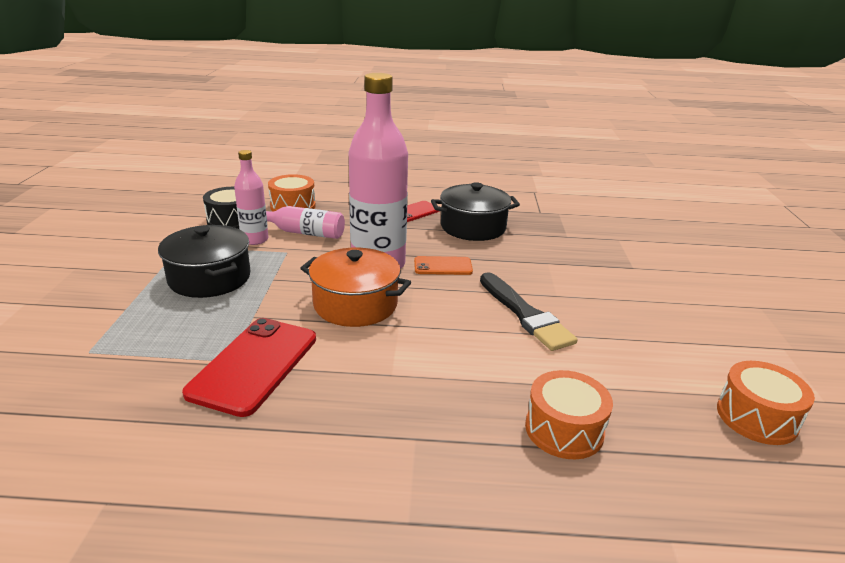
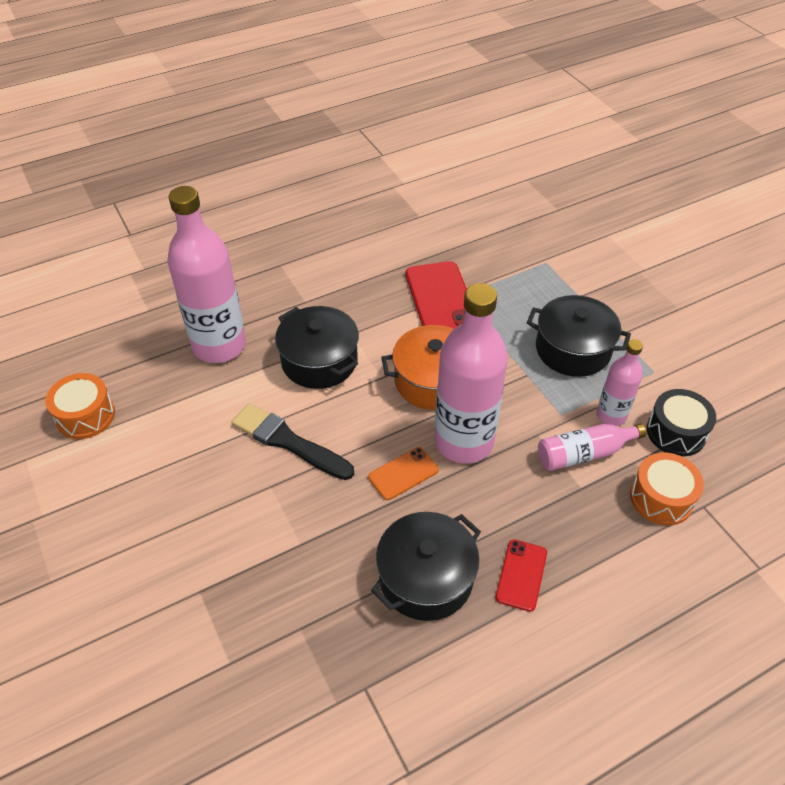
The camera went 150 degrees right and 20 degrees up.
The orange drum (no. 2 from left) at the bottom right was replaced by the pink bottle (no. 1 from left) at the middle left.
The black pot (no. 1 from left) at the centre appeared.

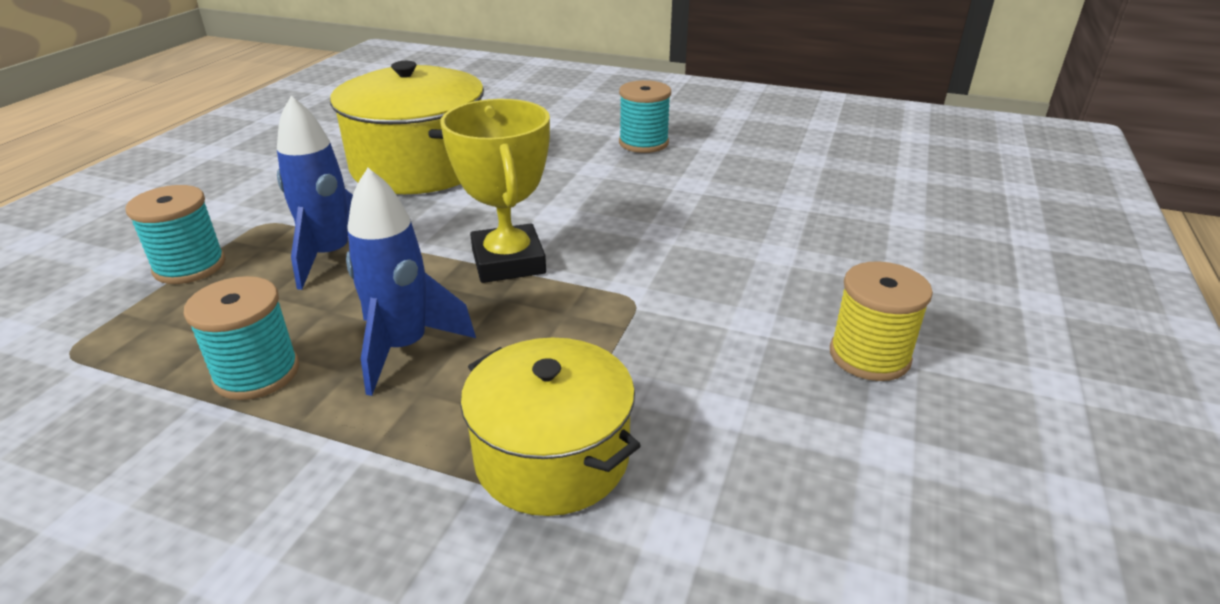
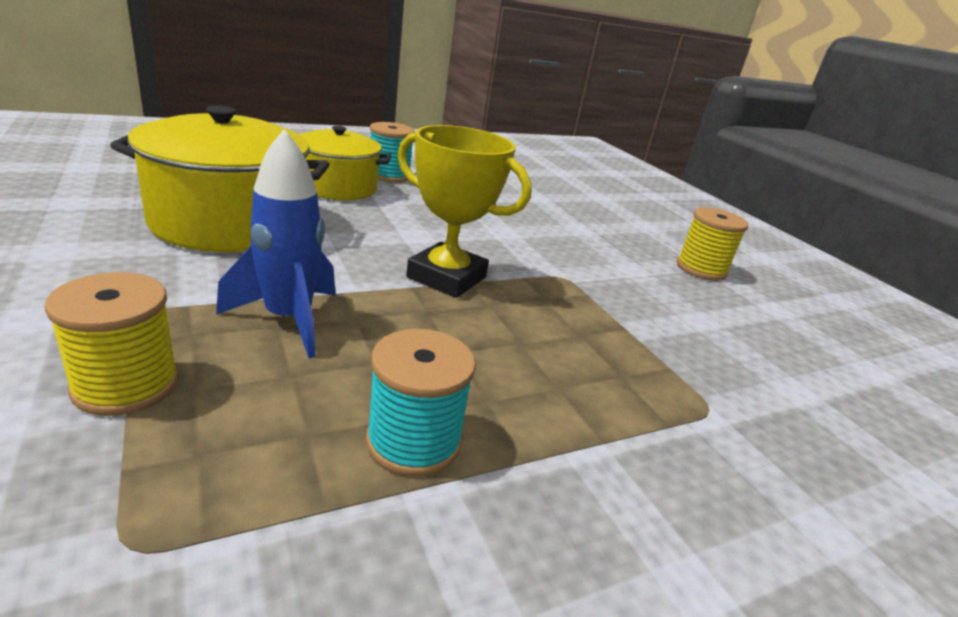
The camera went 50 degrees left and 5 degrees down.
The turquoise spool (no. 1 from left) at the middle left became the yellow spool (no. 1 from left) at the middle left.
The blue rocket (no. 2 from left) at the centre disappeared.
The yellow pot (no. 2 from left) moved from the bottom centre to the top centre.

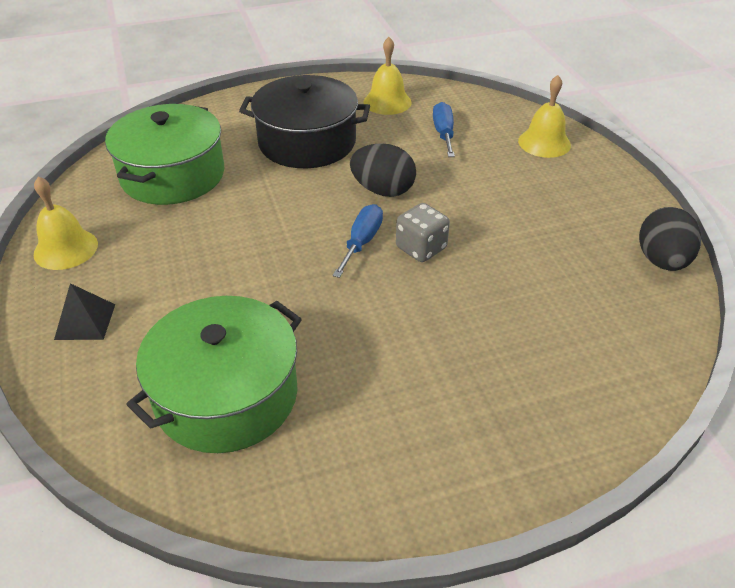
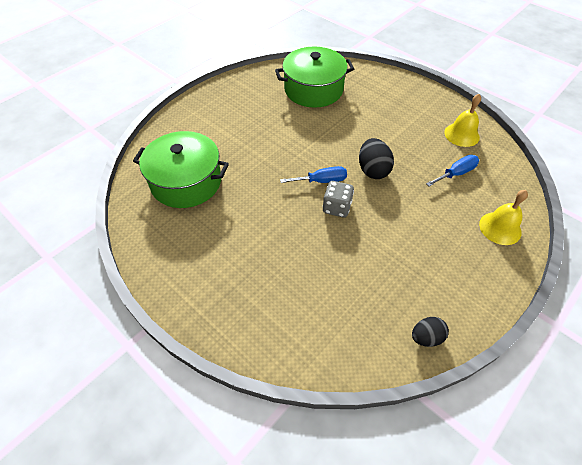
The camera went 60 degrees right and 10 degrees up.
The yellow bell (no. 1 from left) at the middle left disappeared.
The black pyramid at the middle left disappeared.
The black pot at the top centre disappeared.
The black egg (no. 2 from left) at the middle right changed to 0.65 times the size.

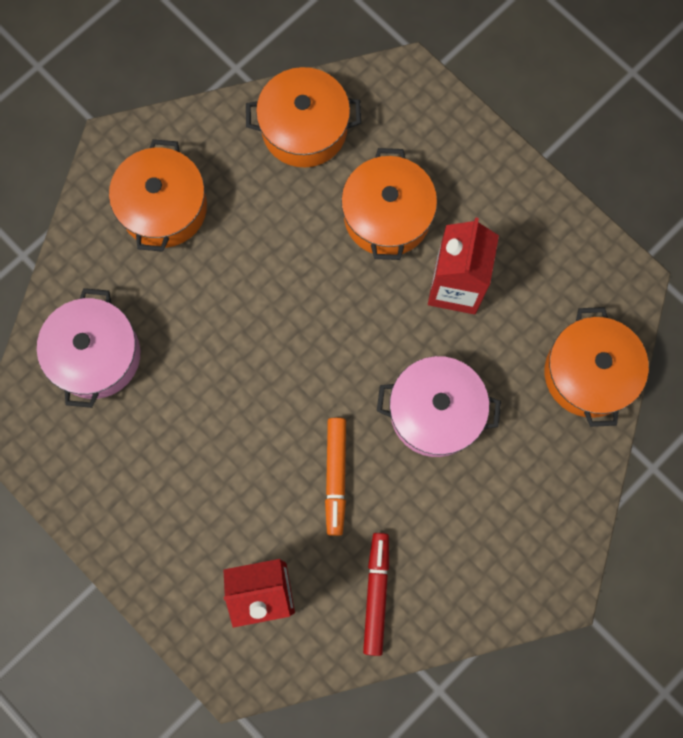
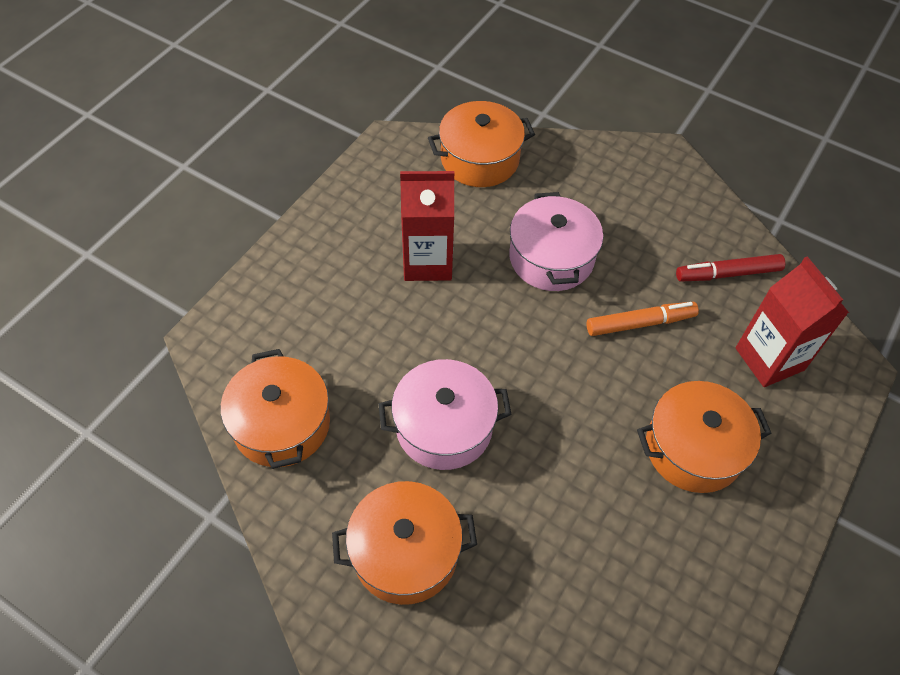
The camera went 105 degrees left and 20 degrees down.
The pink pot (no. 1 from left) moved from the middle left to the centre.
The orange pot (no. 3 from left in the first image) moved from the top centre to the middle right.

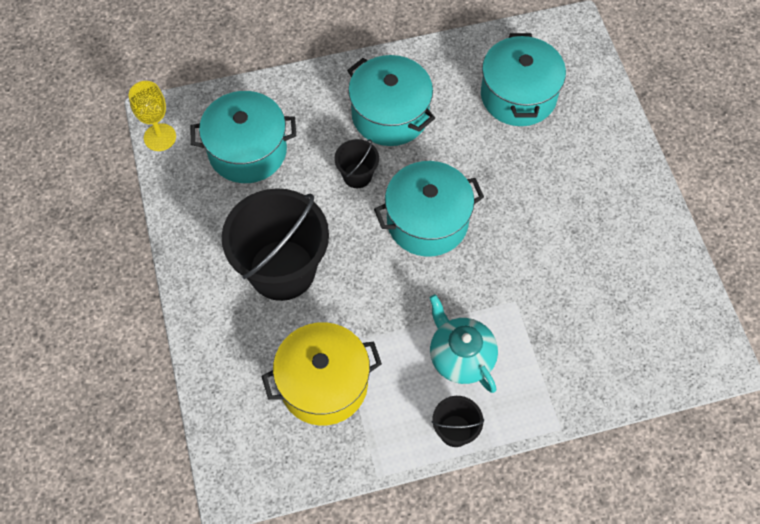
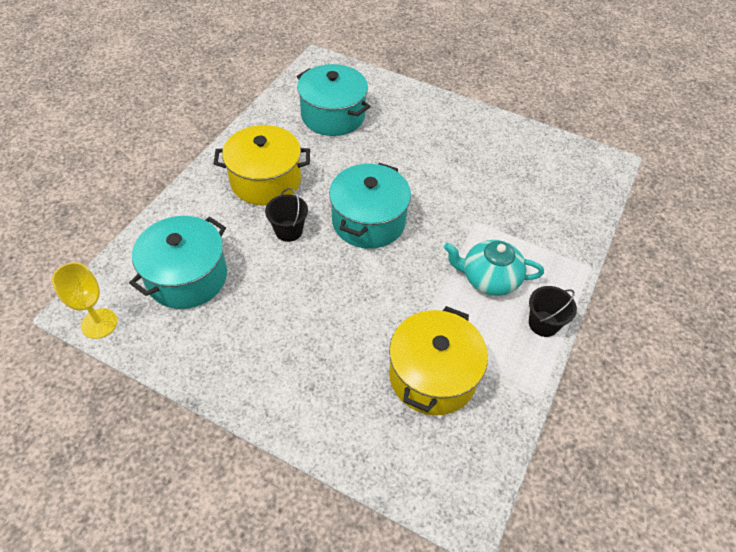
The camera went 50 degrees left and 10 degrees down.
The black bucket (no. 1 from left) at the centre disappeared.
The turquoise pot (no. 2 from left) at the top centre became the yellow pot (no. 1 from left) at the top centre.

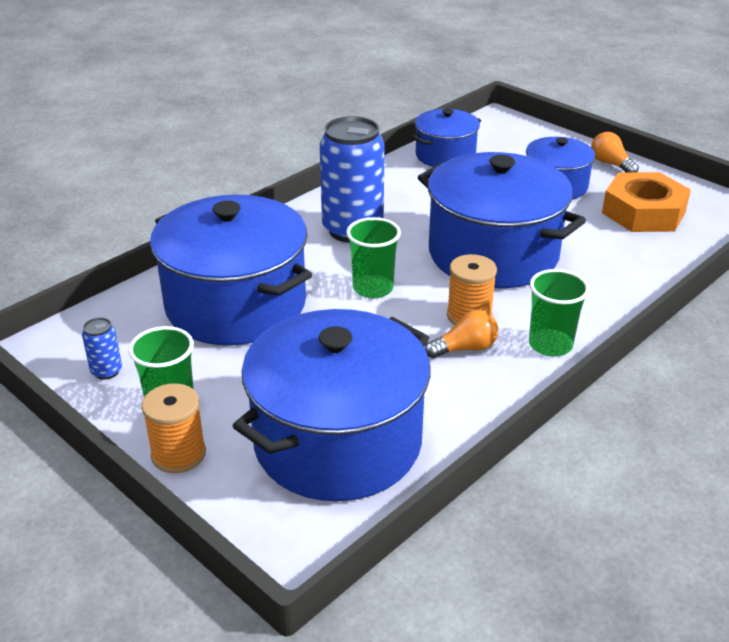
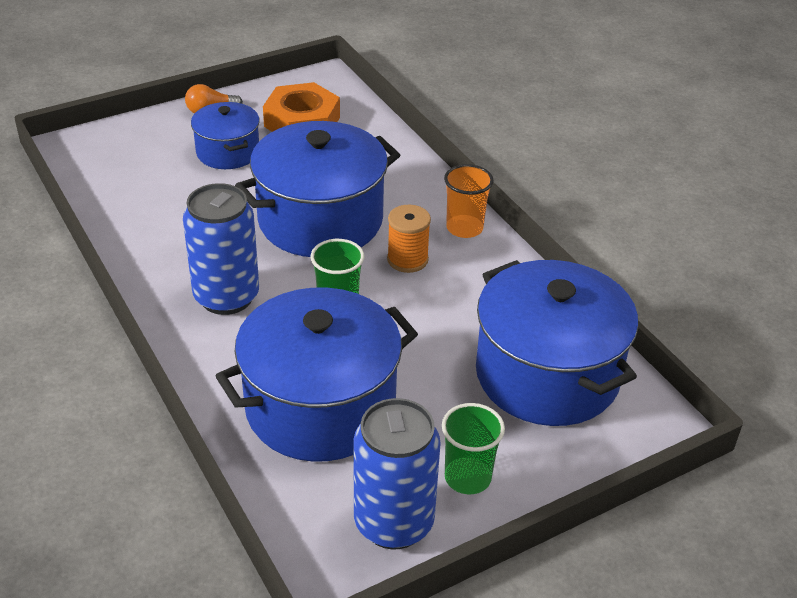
The camera went 75 degrees left and 5 degrees up.
The blue can (no. 1 from left in the first image) at the middle left changed to 2.36 times the size.
The orange spool (no. 1 from left) at the bottom left disappeared.
The blue pot (no. 3 from left) at the top centre disappeared.
The orange light bulb (no. 1 from left) at the centre disappeared.
The green cup (no. 3 from left) at the middle right became the orange cup at the centre.

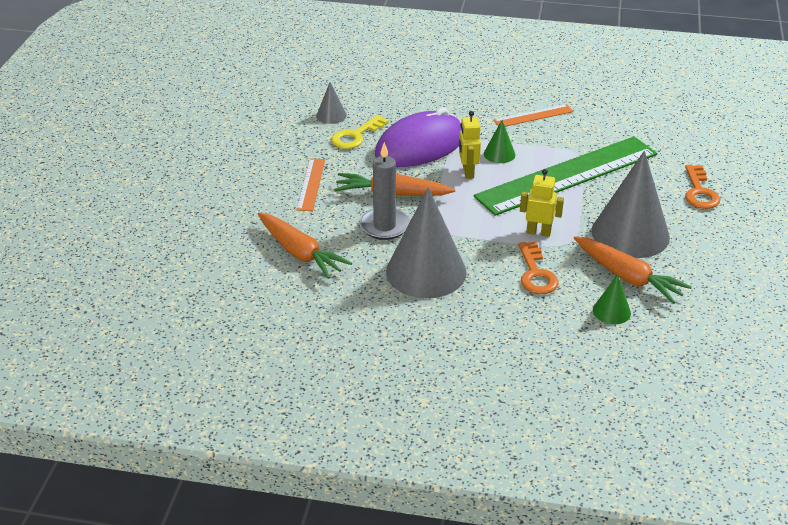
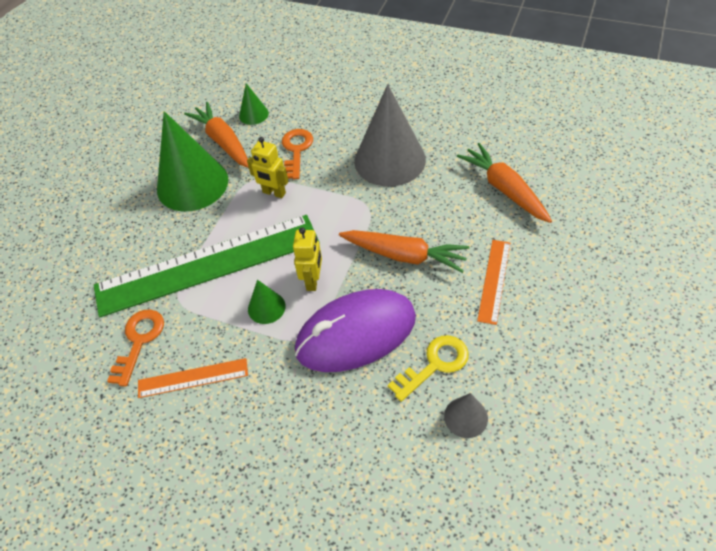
The camera went 165 degrees left and 15 degrees up.
The grey candle at the centre disappeared.
The grey cone (no. 3 from left) at the middle right became the green cone (no. 1 from left) at the top left.
The orange key (no. 2 from left in the first image) moved from the middle right to the middle left.

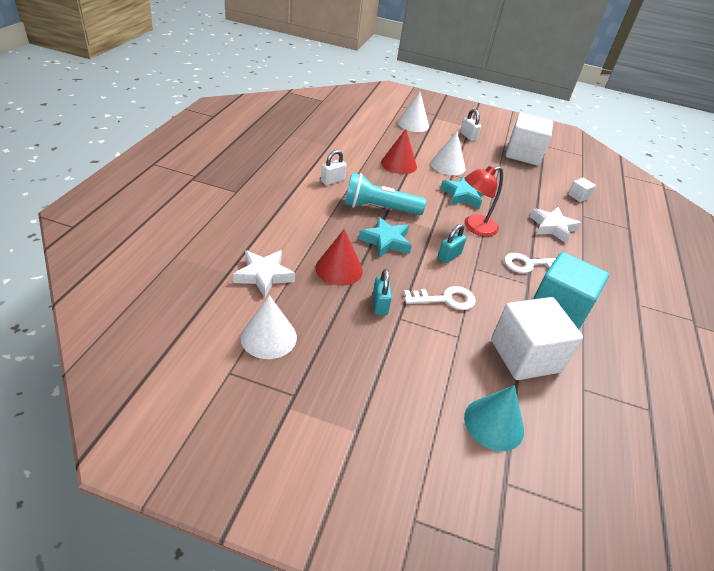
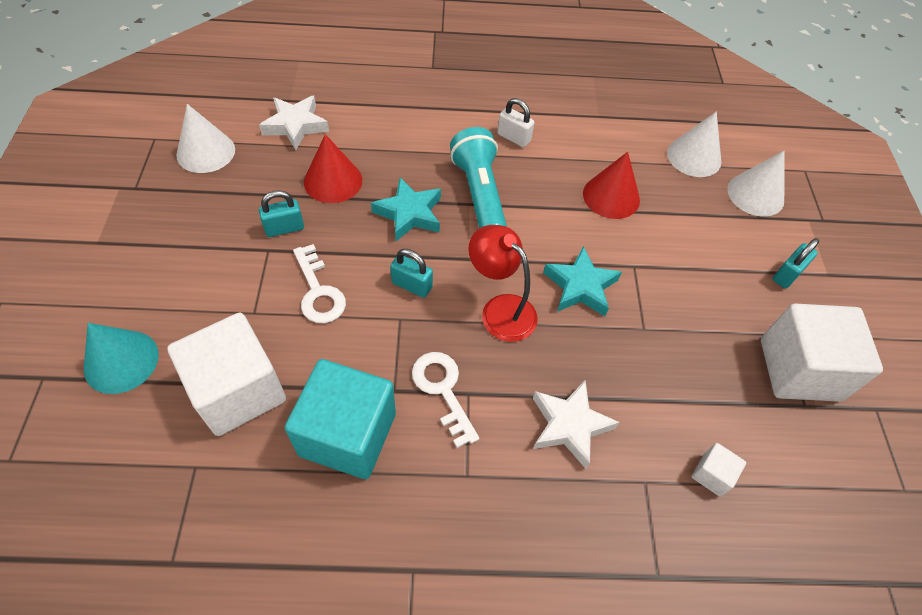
The camera went 75 degrees right and 15 degrees up.
The white cone (no. 3 from left in the first image) moved from the top centre to the top right.
The white padlock (no. 2 from left) at the top centre became the turquoise padlock (no. 3 from left) at the middle right.

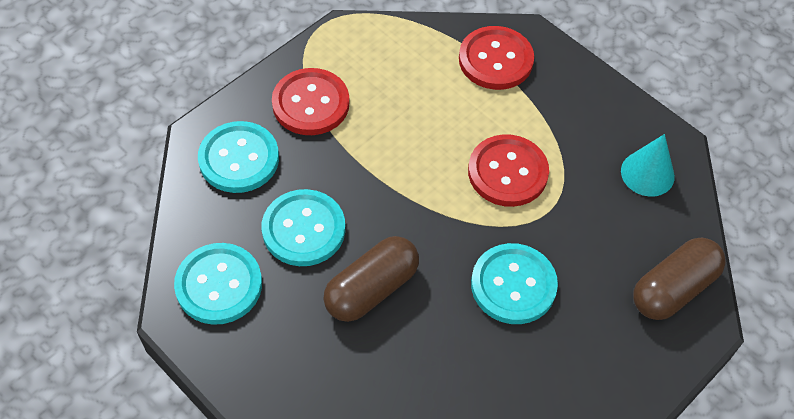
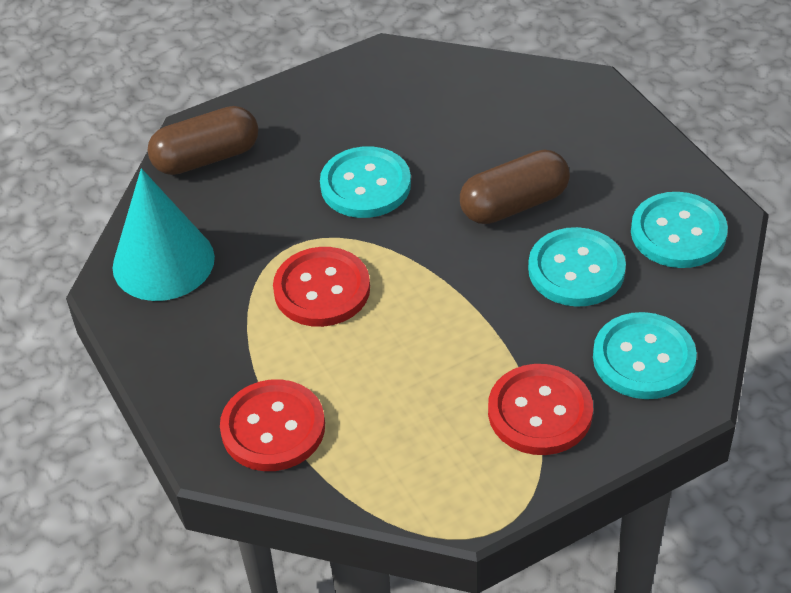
The camera went 160 degrees left and 10 degrees down.
The turquoise cone at the middle right changed to 1.61 times the size.

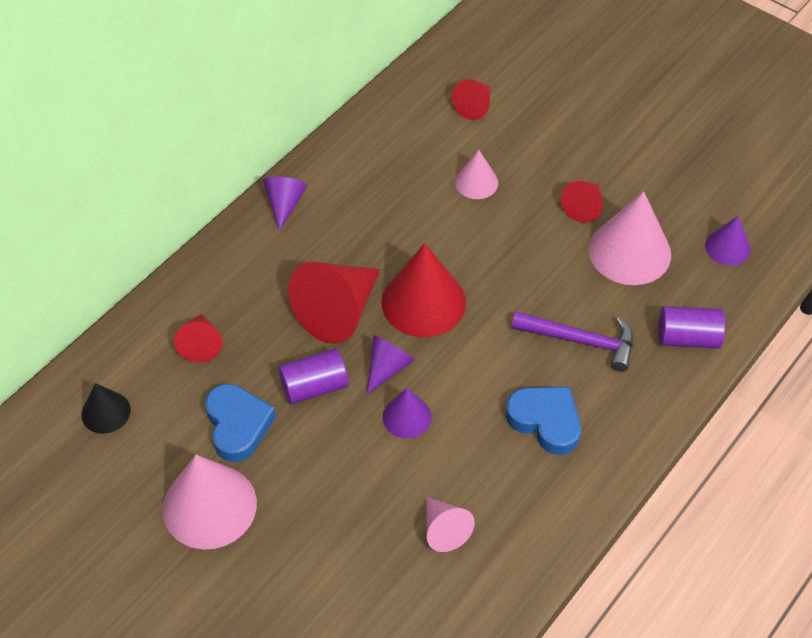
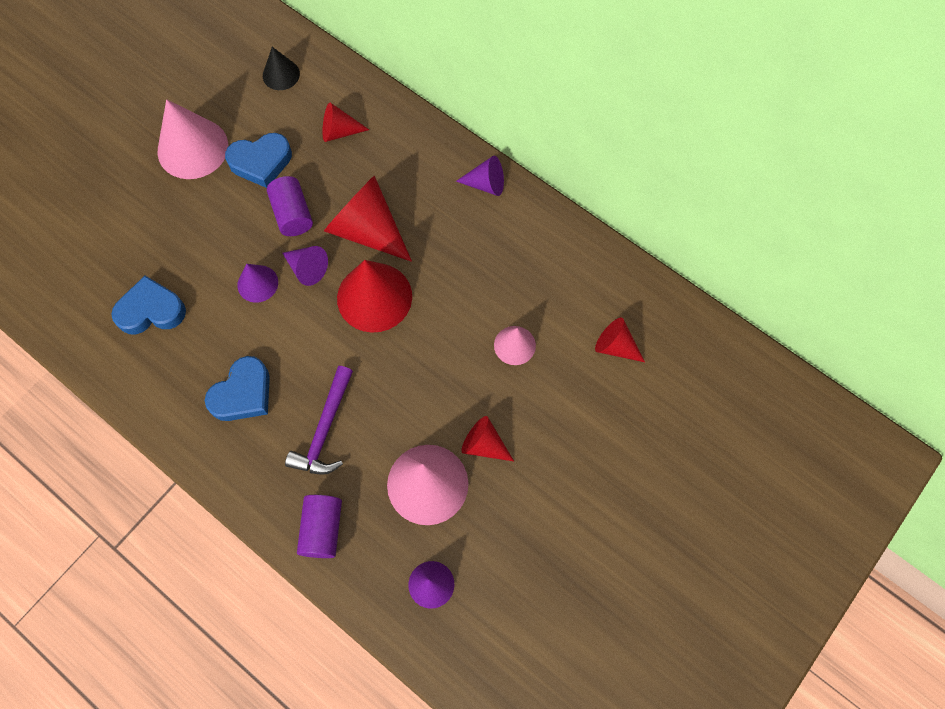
The camera went 90 degrees right and 15 degrees up.
The pink cone (no. 2 from left) at the bottom centre was replaced by the blue heart (no. 1 from left) at the middle left.

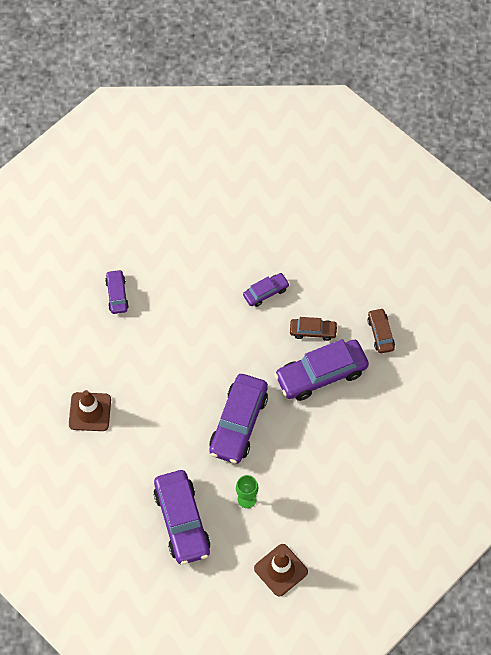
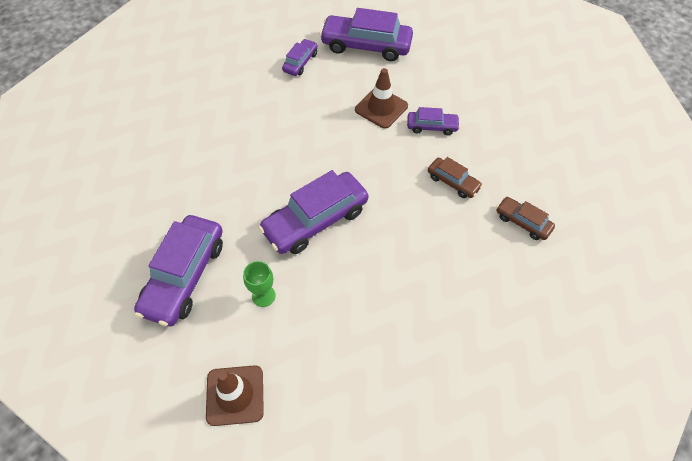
The camera went 35 degrees right and 5 degrees down.
The brown traffic cone (no. 1 from left in the first image) moved from the middle left to the top centre.
The purple car (no. 5 from left in the first image) moved from the centre to the top centre.
The brown car (no. 2 from left) at the middle right turned 75 degrees counterclockwise.

